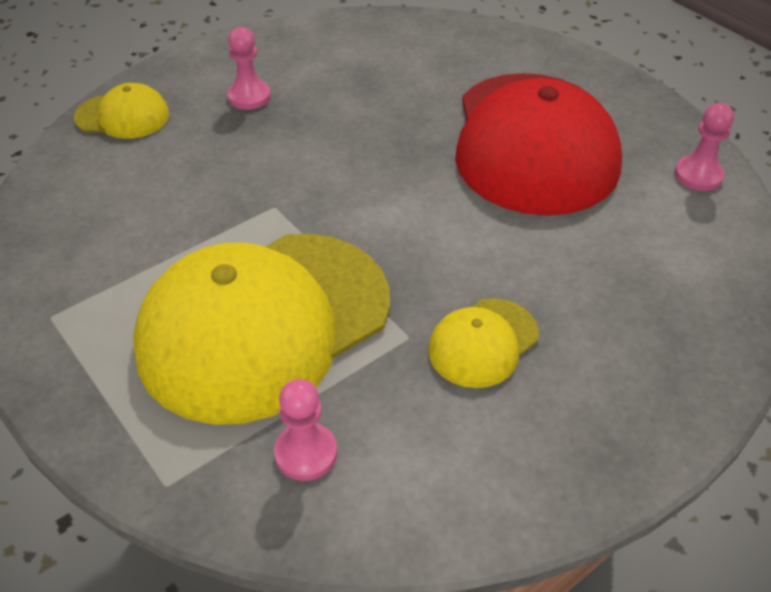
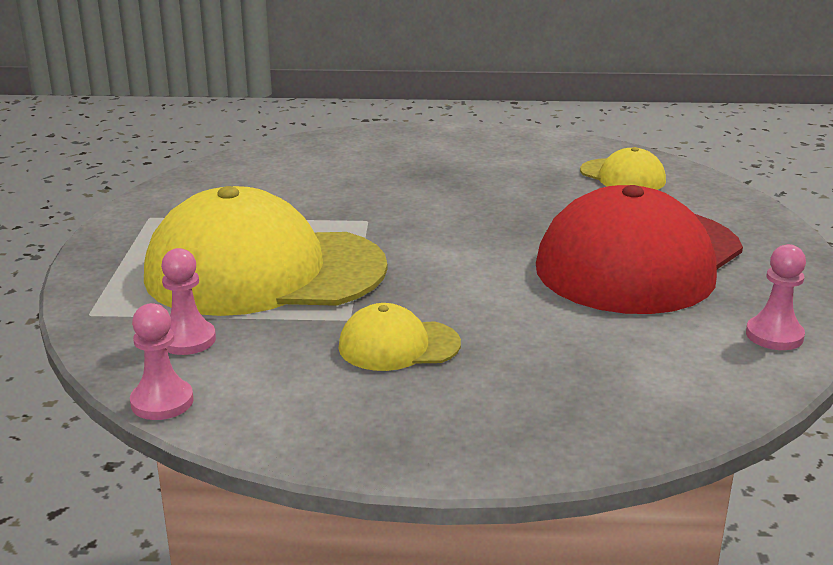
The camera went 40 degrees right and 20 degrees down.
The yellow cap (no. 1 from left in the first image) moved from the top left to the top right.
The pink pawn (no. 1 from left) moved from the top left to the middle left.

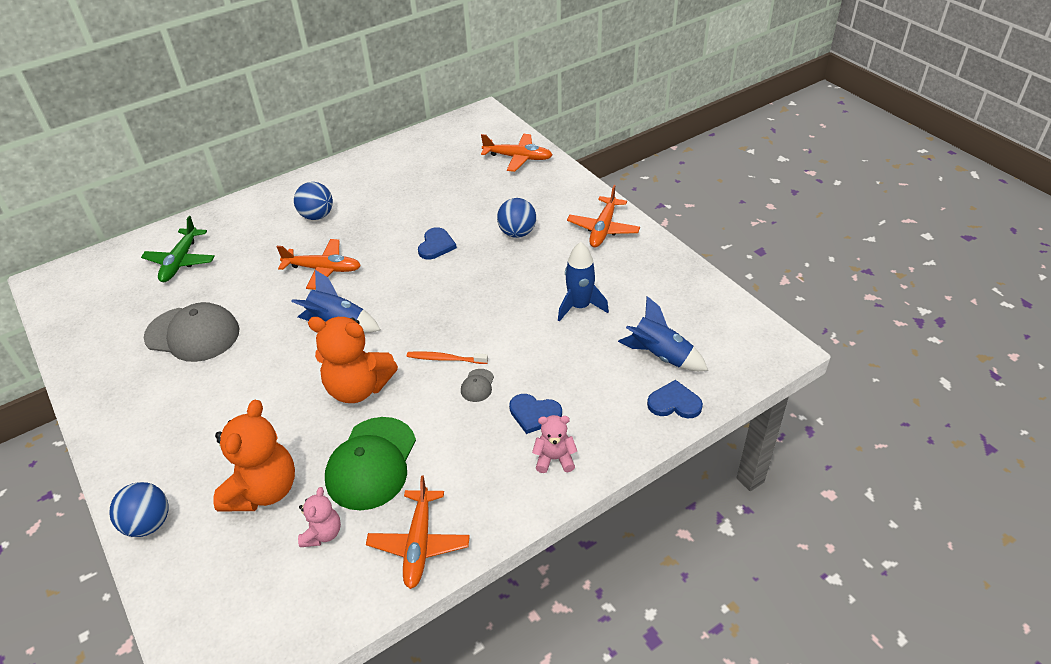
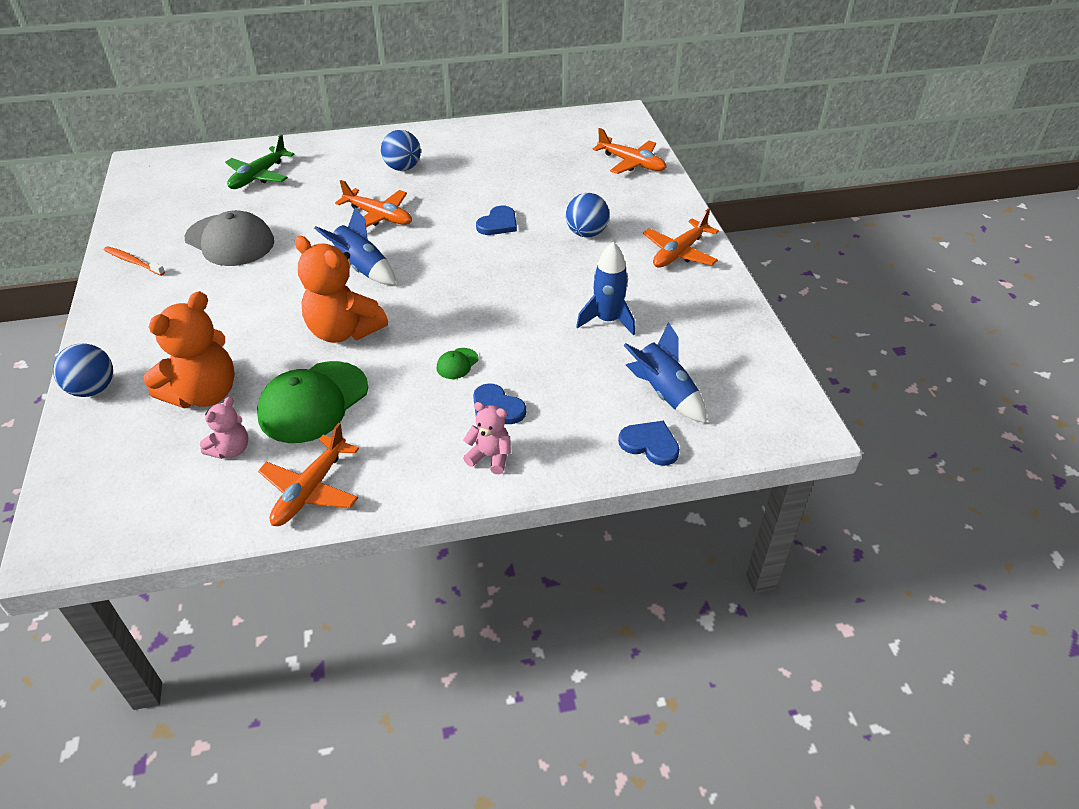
The camera went 20 degrees right and 0 degrees up.
The orange toothbrush moved from the centre to the top left.
The grey cap (no. 2 from left) at the centre became the green cap (no. 2 from left) at the centre.

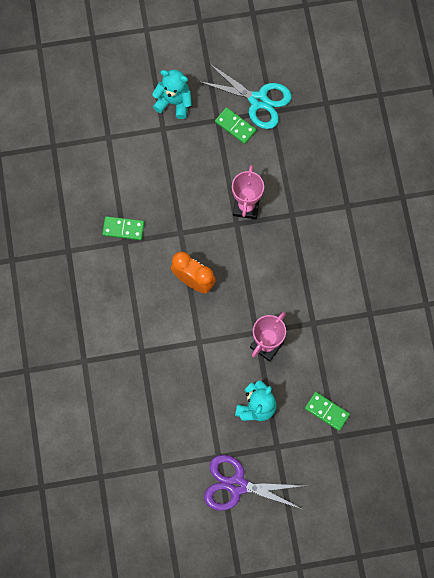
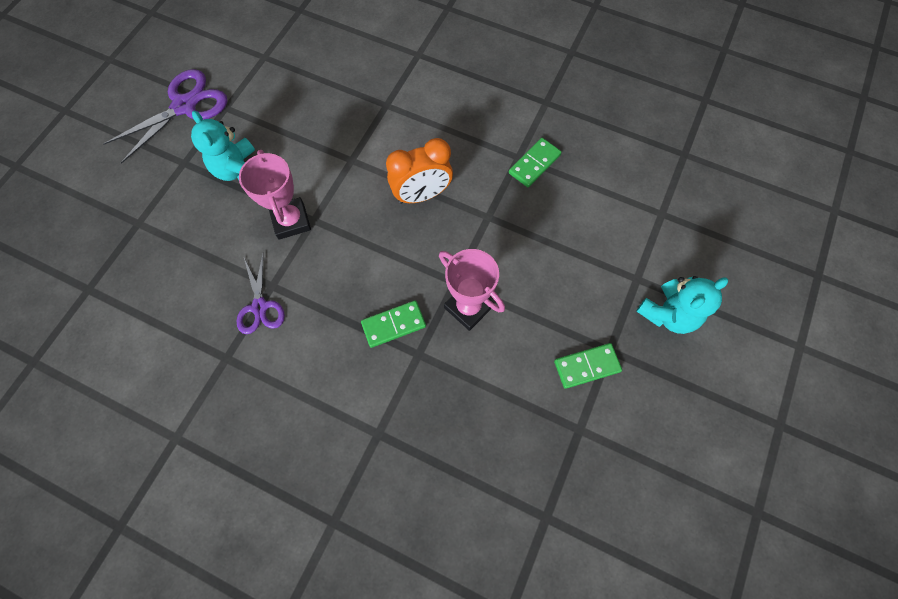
The camera went 125 degrees right and 5 degrees down.
The turquoise scissors at the top centre disappeared.
The green domino (no. 3 from left in the first image) moved from the bottom right to the centre.
The purple scissors (no. 2 from left) at the middle left appeared.

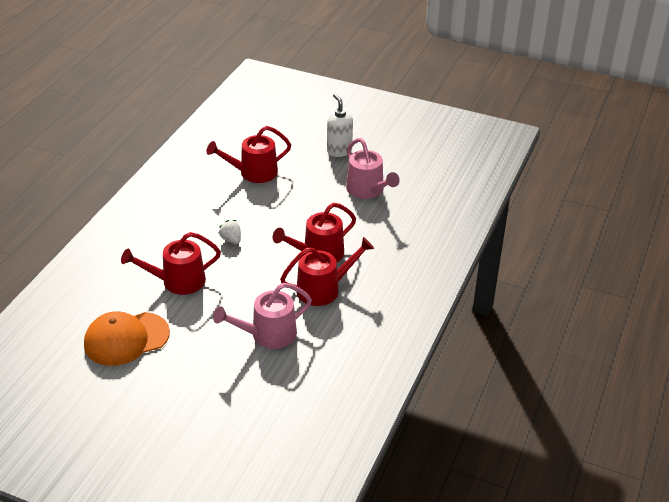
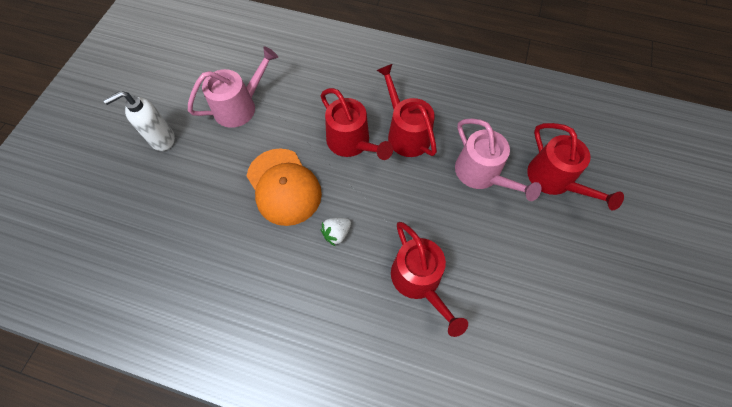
The camera went 95 degrees left and 25 degrees up.
The orange cap moved from the bottom left to the centre.
The red watering can (no. 2 from left in the first image) moved from the top centre to the middle right.

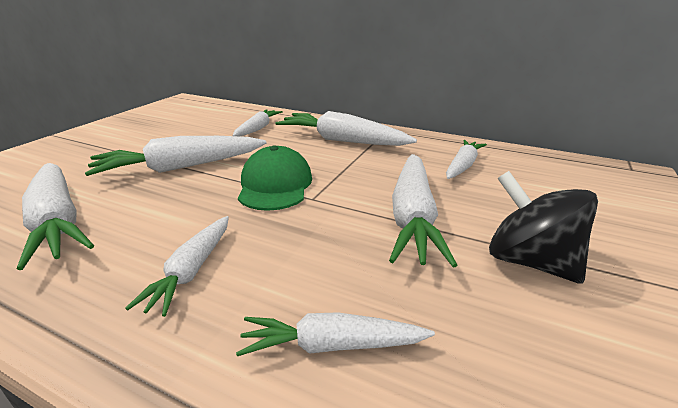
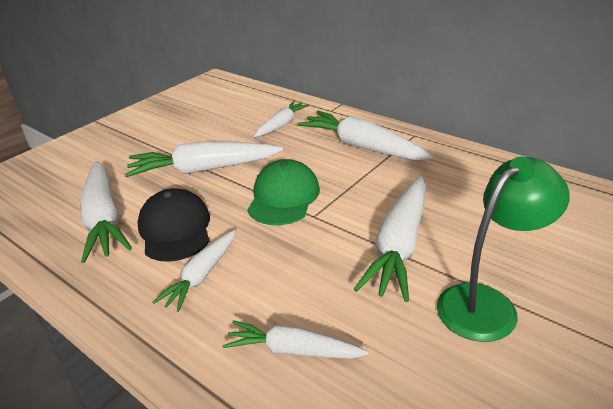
The camera went 15 degrees right and 5 degrees up.
The white carrot (no. 8 from left) at the middle right disappeared.
The black spinning top at the middle right was replaced by the green lamp at the middle right.
The black cap at the middle left appeared.

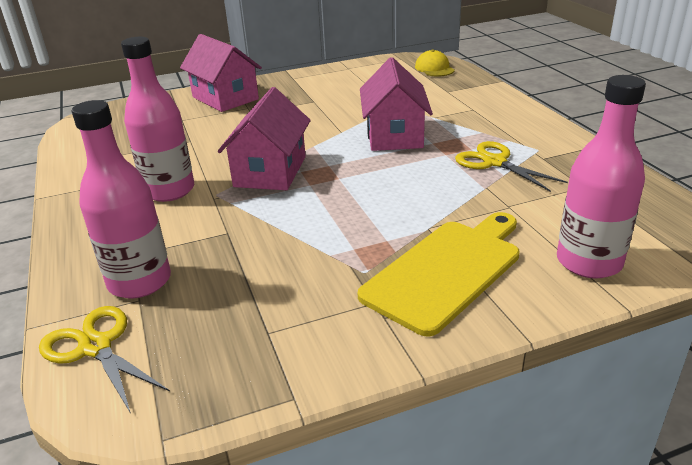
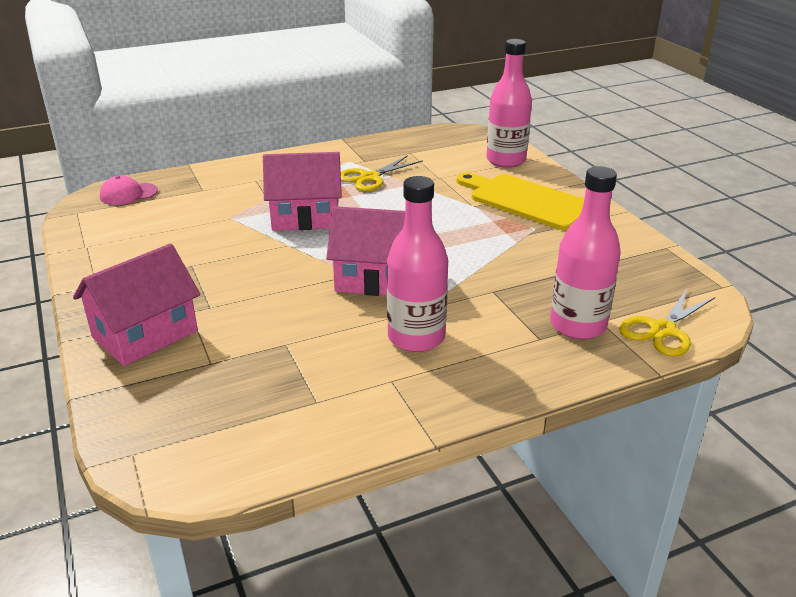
The camera went 95 degrees left and 0 degrees up.
The yellow cap at the top centre became the pink cap at the top left.

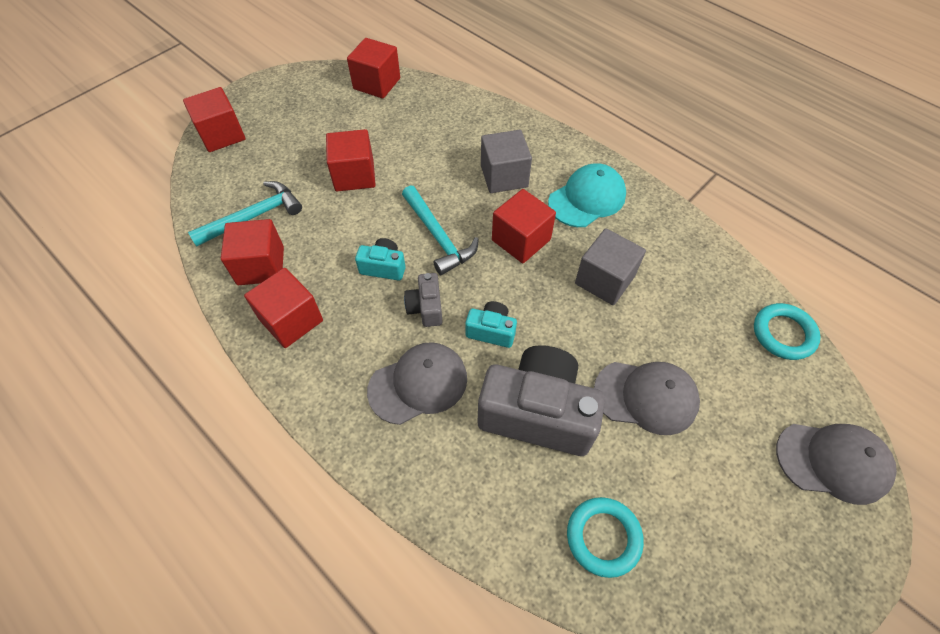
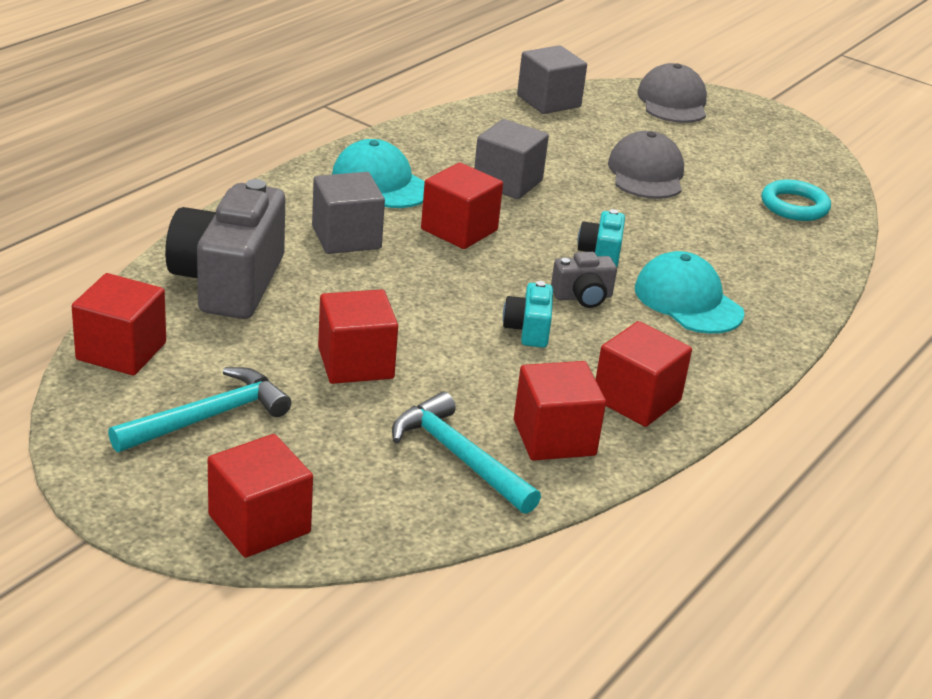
The camera went 100 degrees left and 25 degrees down.
The grey cap (no. 1 from left) at the centre became the turquoise cap (no. 2 from left) at the middle right.
The turquoise hammer (no. 2 from left in the first image) moved from the centre to the middle left.
The grey camera (no. 2 from left in the first image) moved from the centre to the middle left.
The turquoise ring (no. 2 from left) at the middle right was replaced by the grey cube (no. 3 from left) at the top centre.

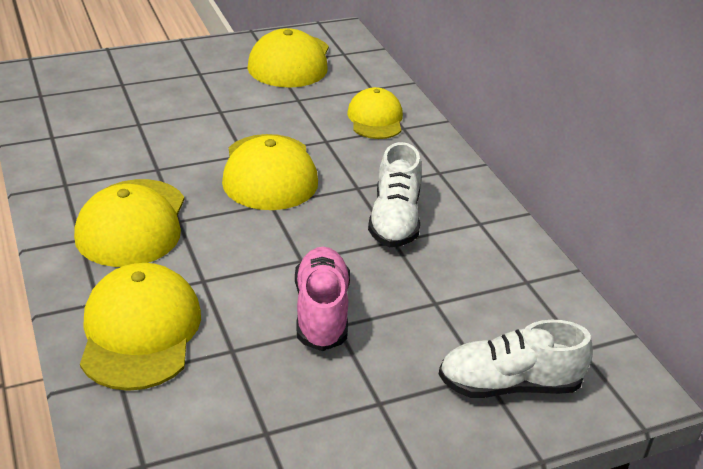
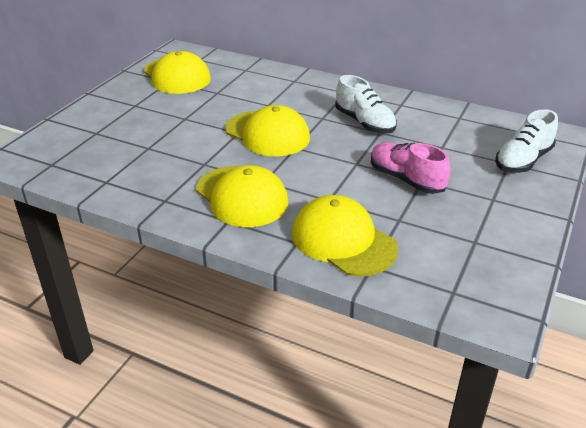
The camera went 40 degrees left and 0 degrees up.
The yellow cap (no. 5 from left) at the top centre disappeared.

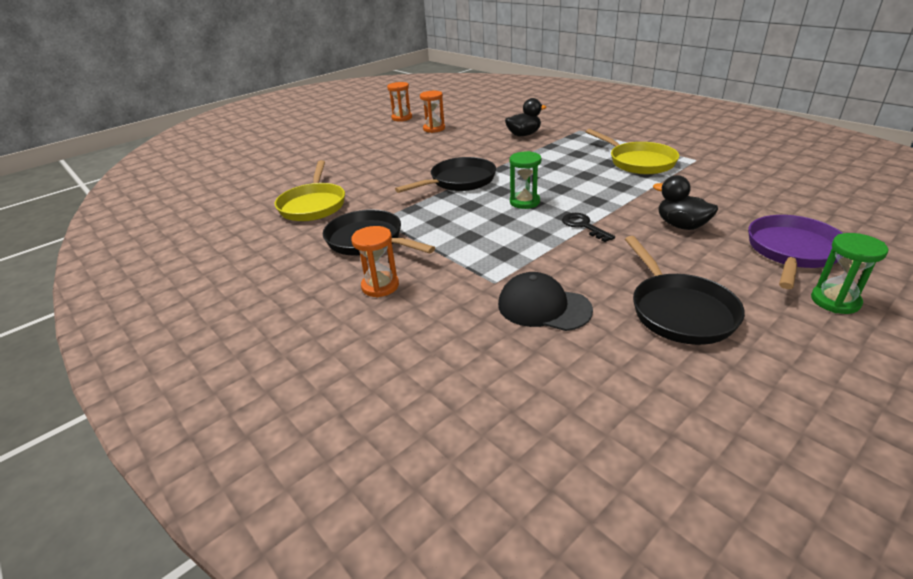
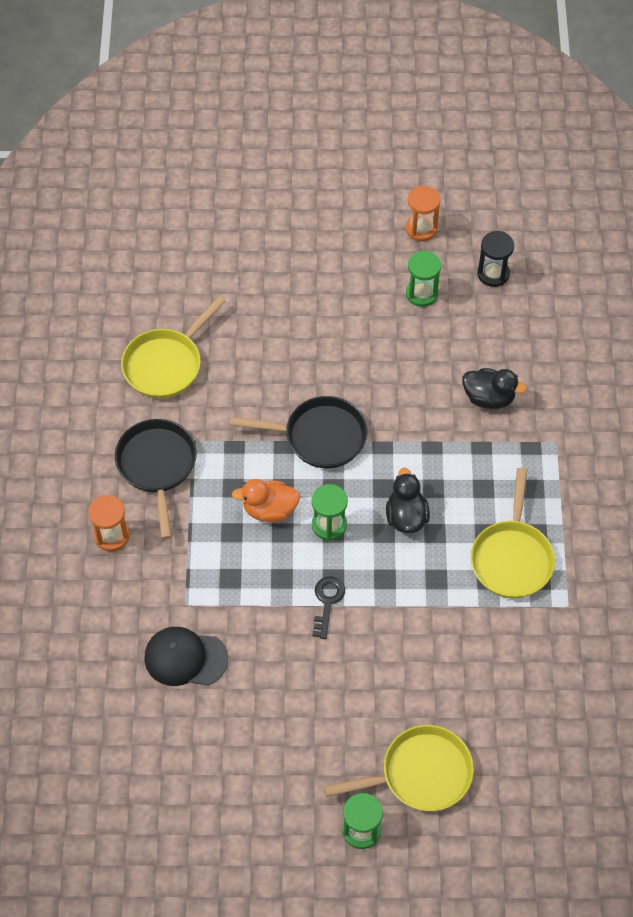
The camera went 40 degrees right and 25 degrees up.
The orange hourglass (no. 3 from left) at the top centre became the green hourglass (no. 3 from left) at the top right.
The black cap at the centre turned 60 degrees counterclockwise.
The black pan (no. 3 from left) at the middle right disappeared.
The black duck (no. 2 from left in the first image) moved from the middle right to the centre.
The purple pan at the middle right became the yellow pan (no. 2 from left) at the bottom centre.
The orange duck at the centre appeared.
The black hourglass at the top right appeared.

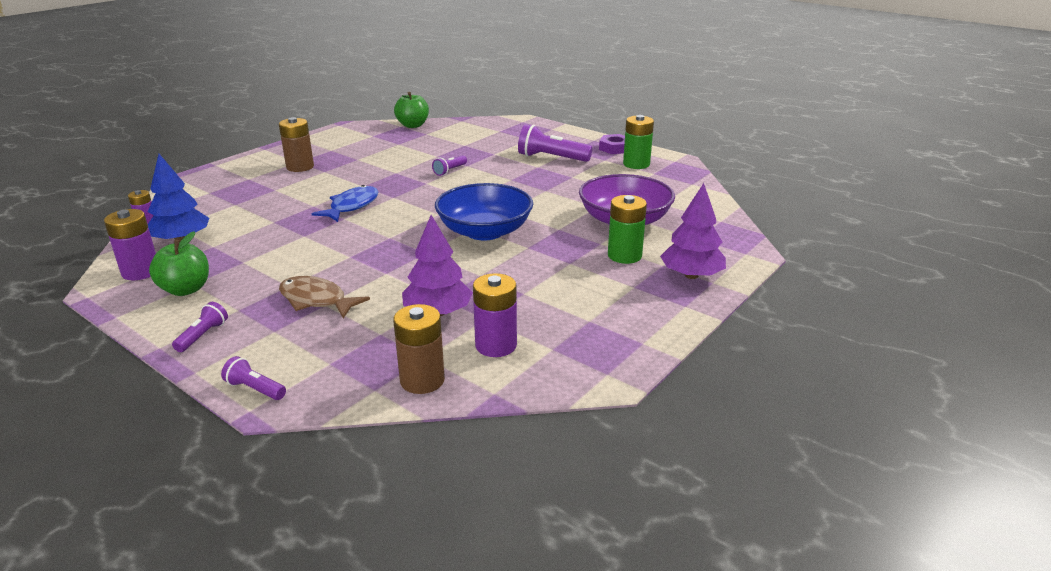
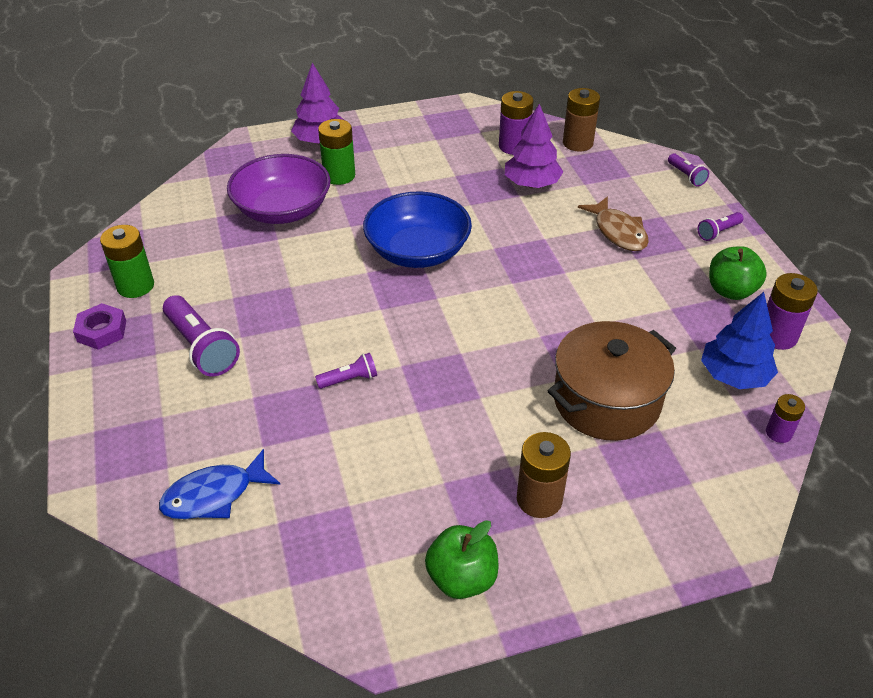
The camera went 145 degrees left and 15 degrees up.
The blue fish moved from the middle left to the bottom left.
The green apple (no. 2 from left in the first image) moved from the top centre to the bottom centre.
The brown pot at the middle right appeared.

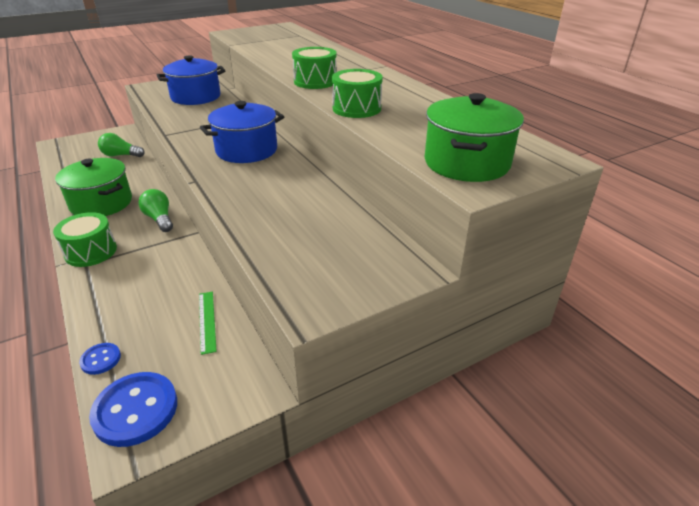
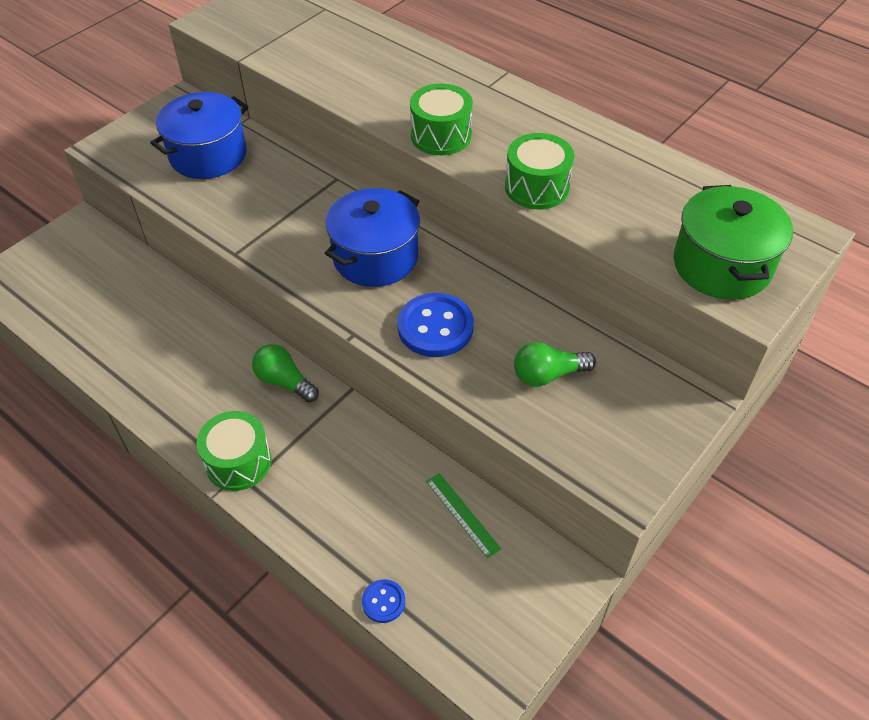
The camera went 20 degrees left and 15 degrees up.
The green pot (no. 1 from left) at the middle left disappeared.
The blue button (no. 2 from left) moved from the bottom left to the centre.
The green light bulb (no. 1 from left in the first image) moved from the top left to the centre.

